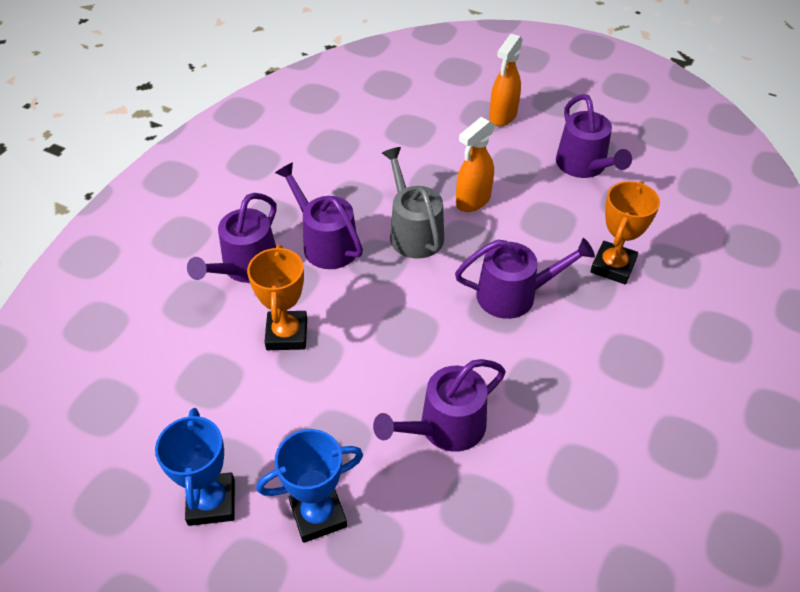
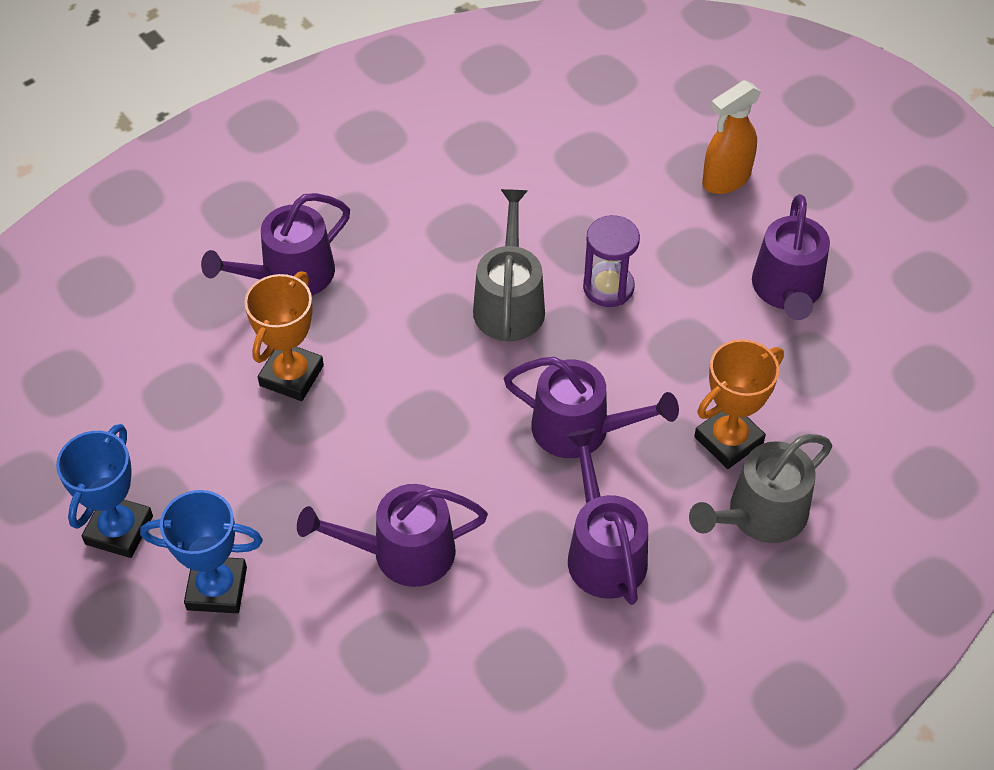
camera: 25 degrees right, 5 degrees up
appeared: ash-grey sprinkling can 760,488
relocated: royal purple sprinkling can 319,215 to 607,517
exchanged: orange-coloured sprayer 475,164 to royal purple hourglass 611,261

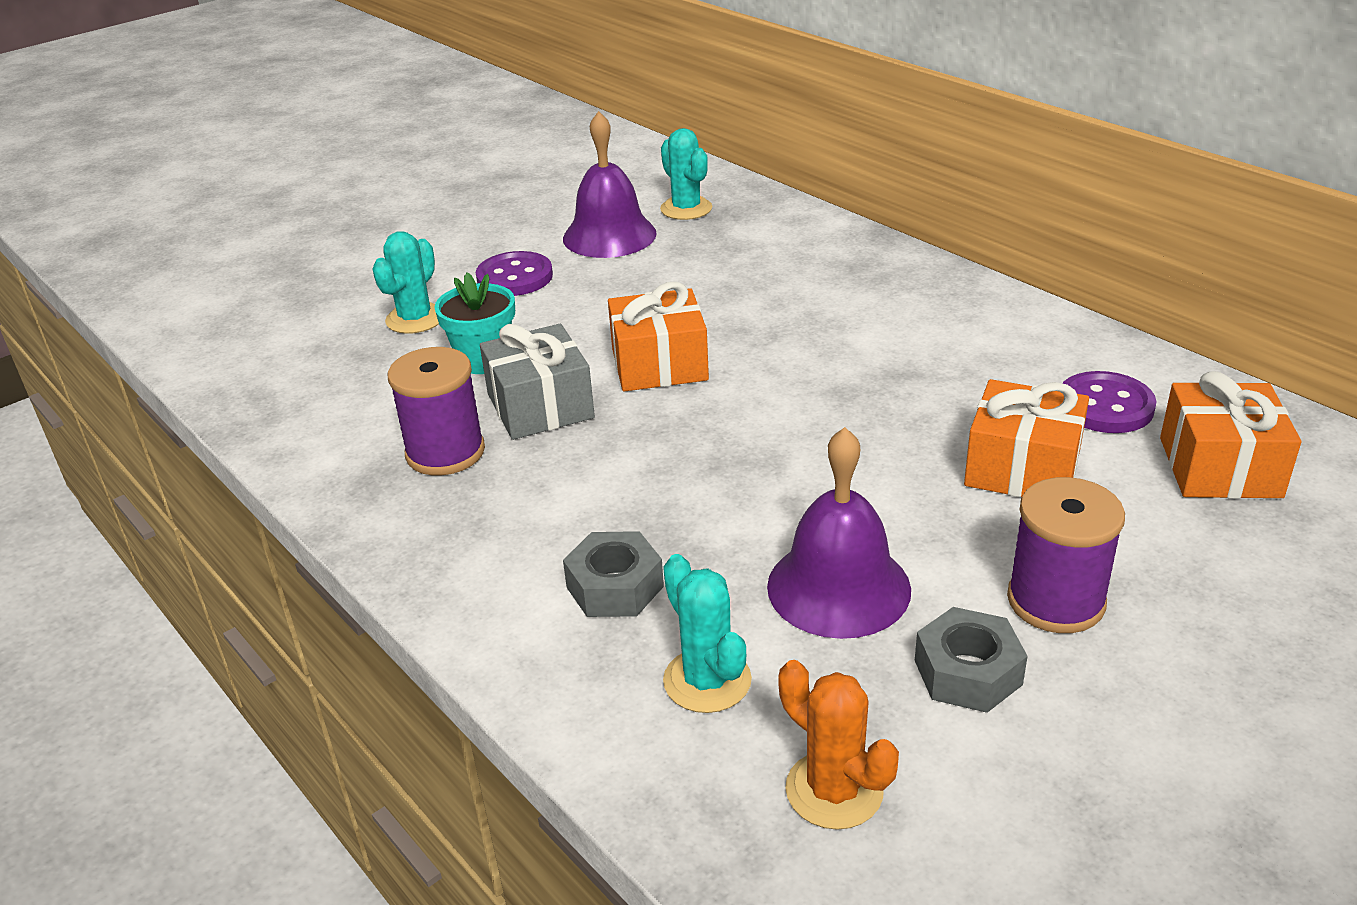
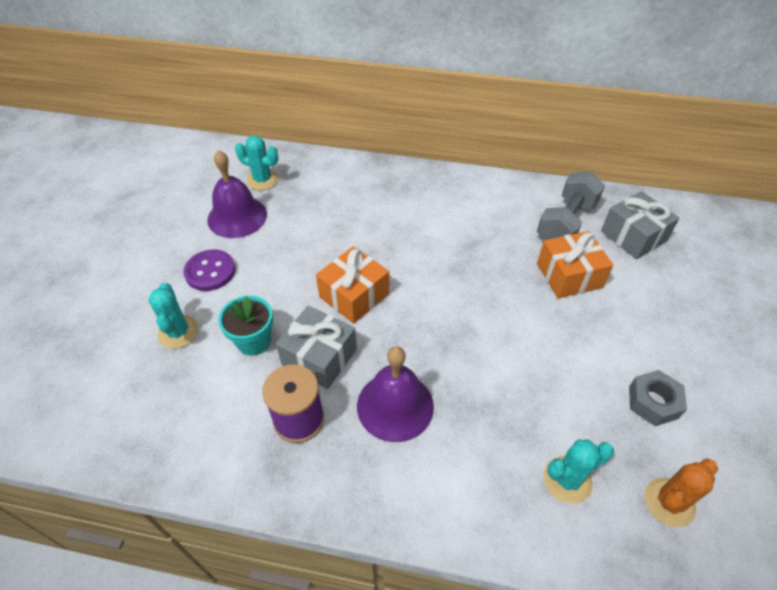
camera: 40 degrees left, 15 degrees up
missing: ash-grey hexagon nut 613,574; royal purple reel of thread 1066,555
relocated: royal purple school bell 839,533 to 395,394
exchanged: royal purple shirt button 1109,402 to ash-grey hand weight 571,205
colour: orange-coloured gift 1230,435 to ash-grey gift 640,225
spun: aqua saguaro cactus 707,633 = 579,472 45 degrees counterclockwise; orange-coloured saguaro cactus 838,745 = 681,493 45 degrees counterclockwise

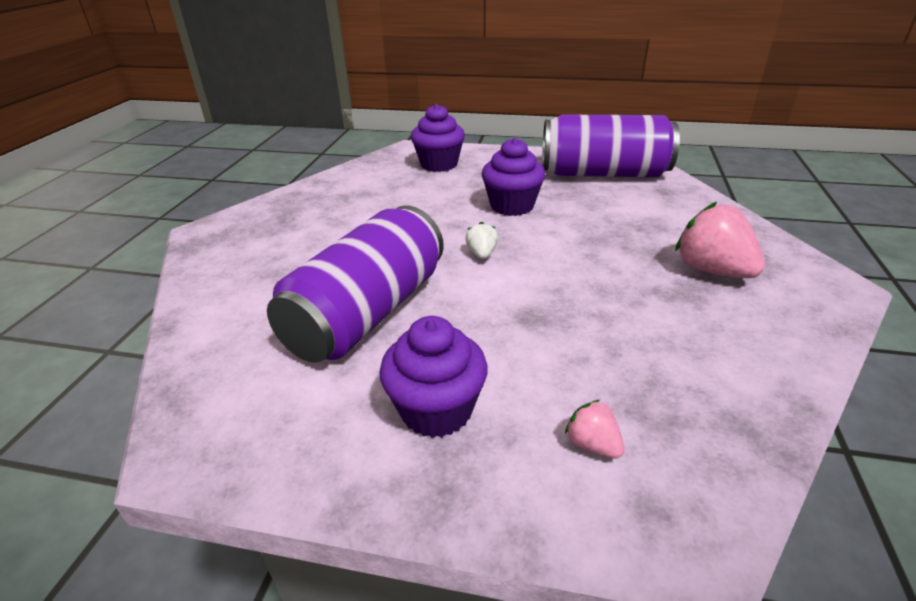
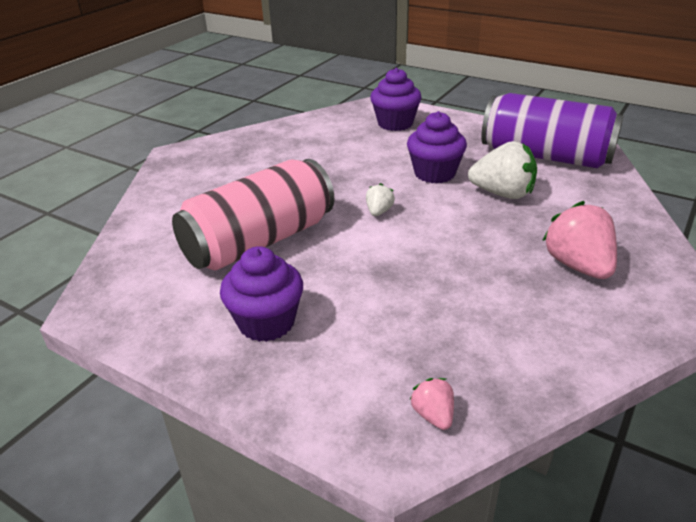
camera: 20 degrees right, 0 degrees up
appeared: snow-white strawberry 502,170
relocated: rosy strawberry 595,429 to 432,404
colour: royal purple soda can 355,284 to rosy soda can 253,215

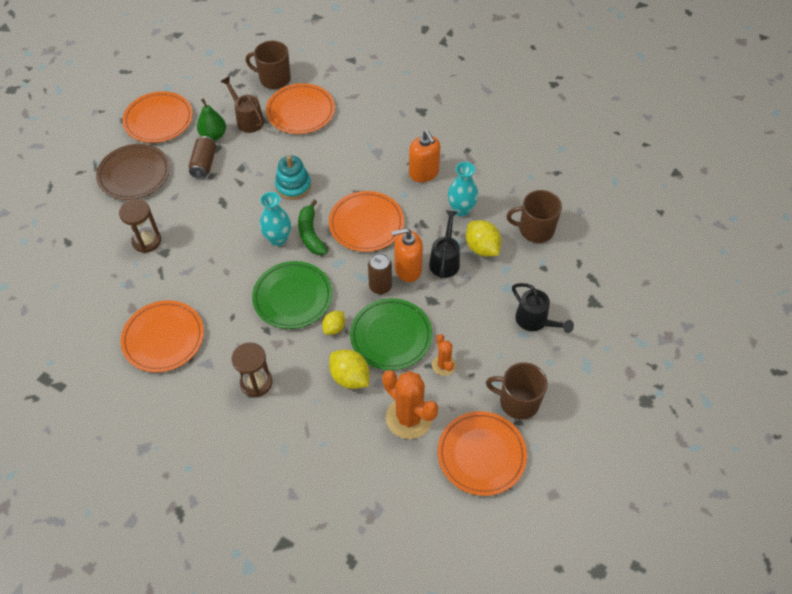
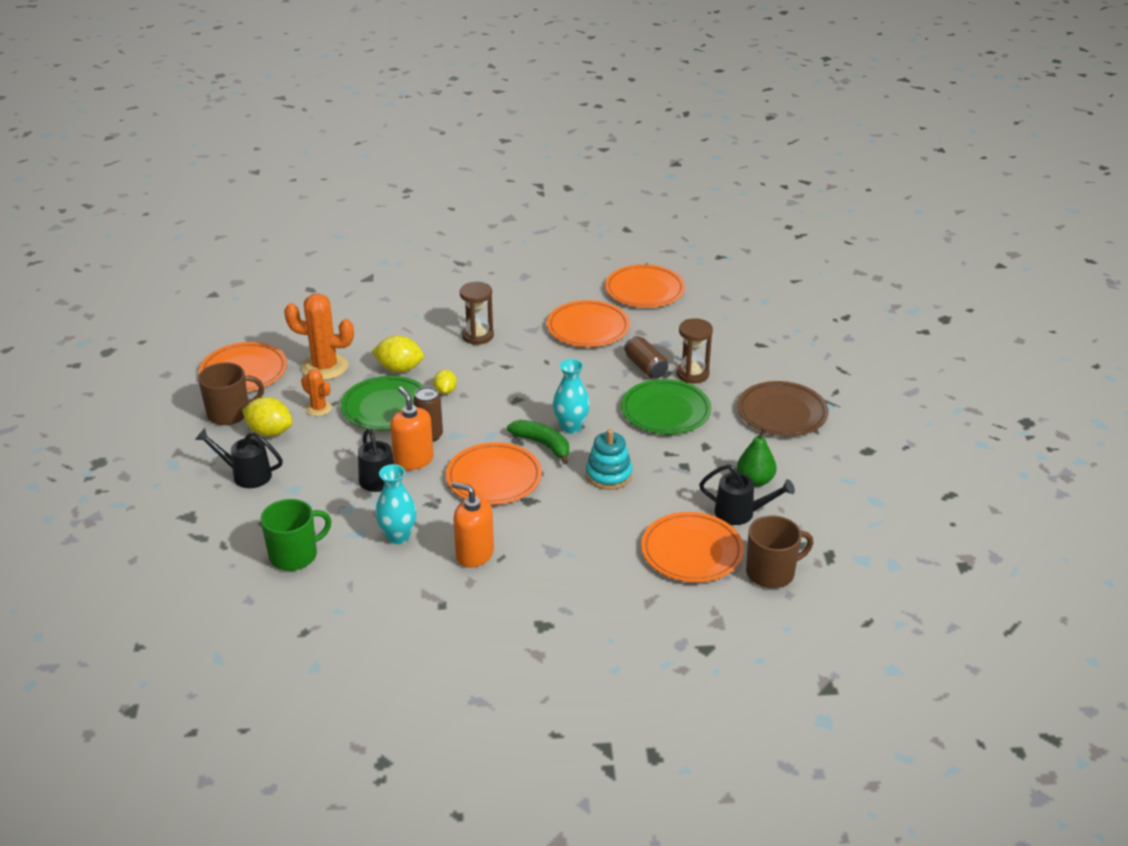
camera: 145 degrees right, 20 degrees down
relocated: orange-coloured plate 157,117 to 645,286; russet soda can 202,157 to 646,357; emerald plate 292,295 to 666,406; bright yellow citrus fruit 483,238 to 267,417
colour: russet sprinkling can 242,104 to jet-black sprinkling can 747,494; russet coffee mug 534,216 to emerald coffee mug 295,535
spun: orange-coloured pump bottle 407,255 = 412,428 75 degrees counterclockwise

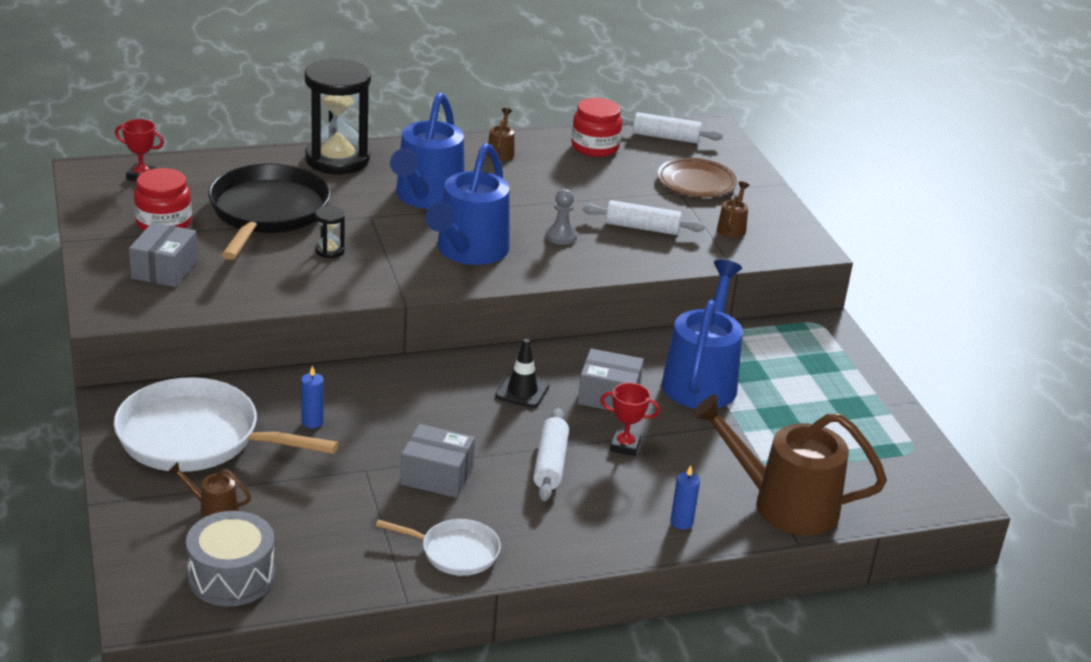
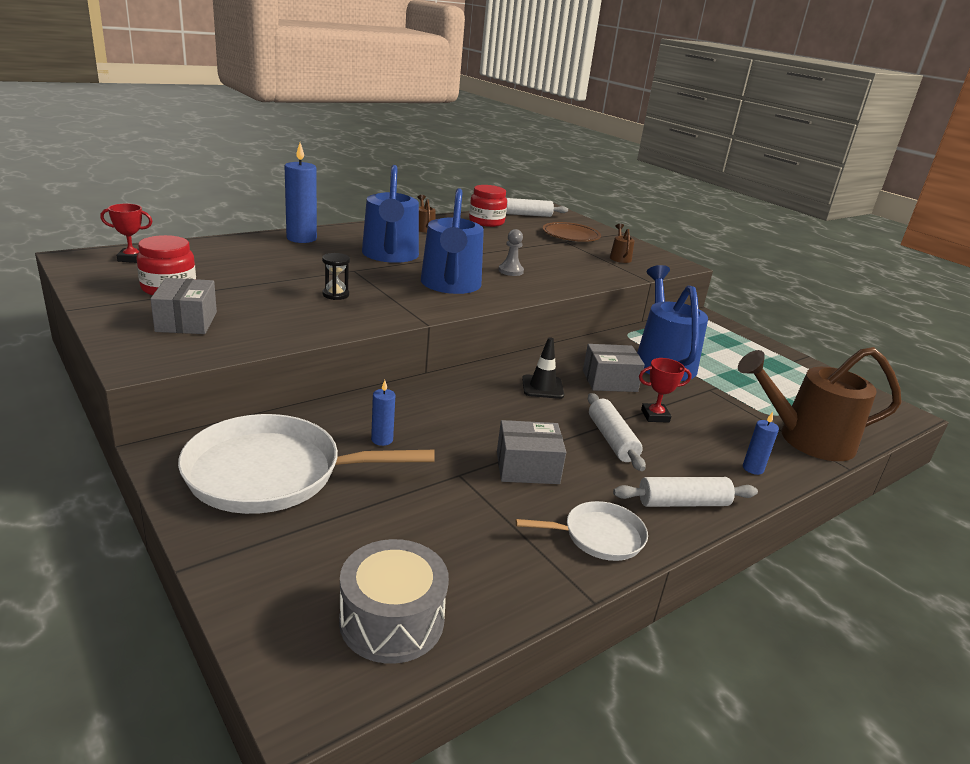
camera: 20 degrees left, 5 degrees down
missing: russet sprinkling can 209,489; jet-black pan 269,212
relocated: snow-white rolling pin 643,217 to 685,492
exchanged: jet-black hourglass 338,116 to royal blue candle 301,193

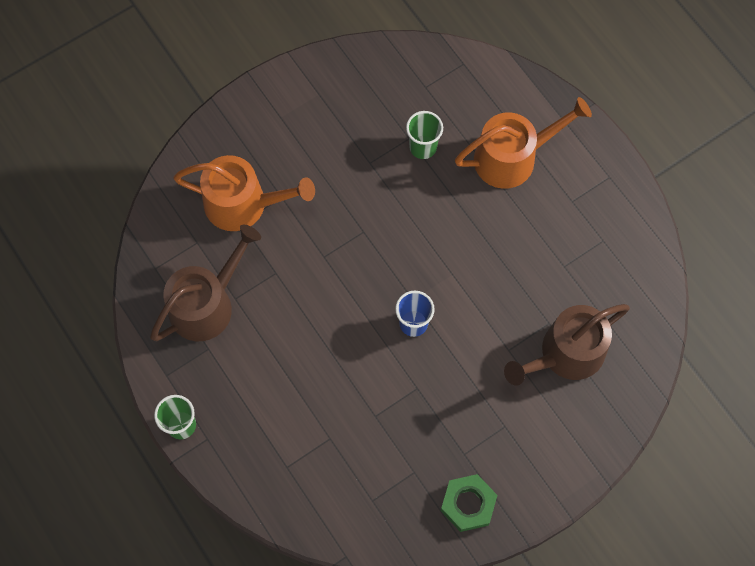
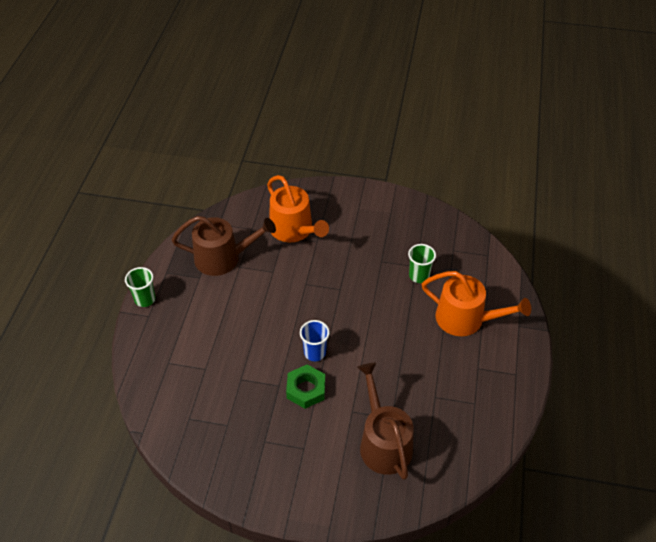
camera: 45 degrees right, 20 degrees down
relocated: emerald hexagon nut 469,503 to 305,387
spun: russet sprinkling can 567,345 = 385,421 60 degrees clockwise

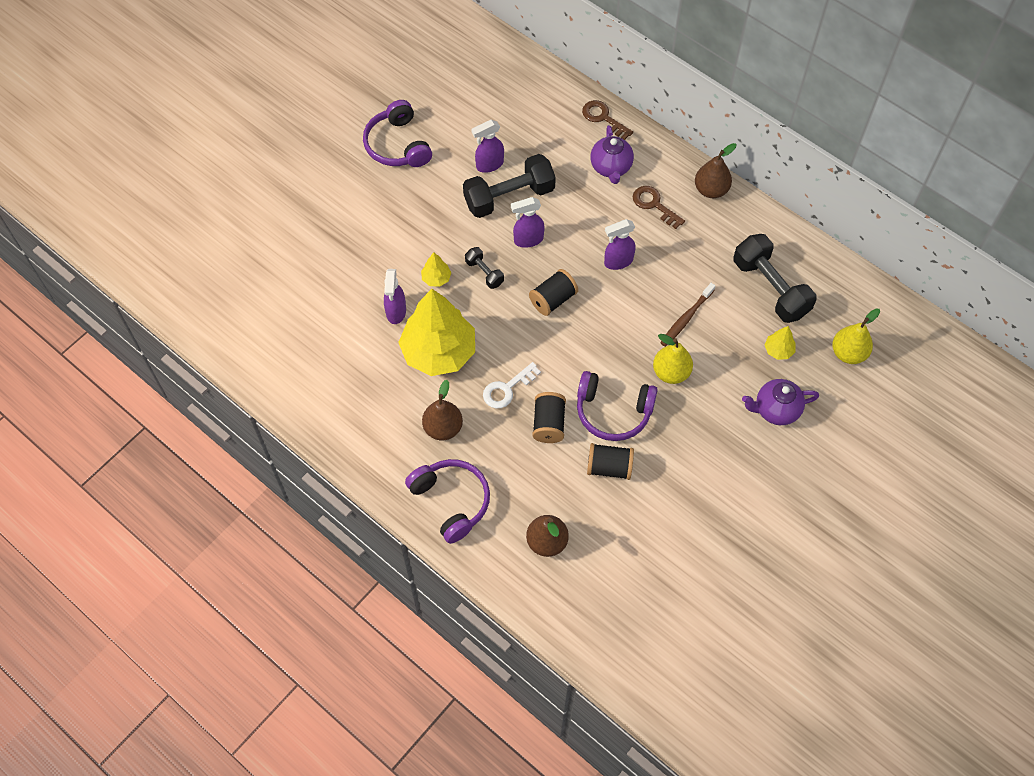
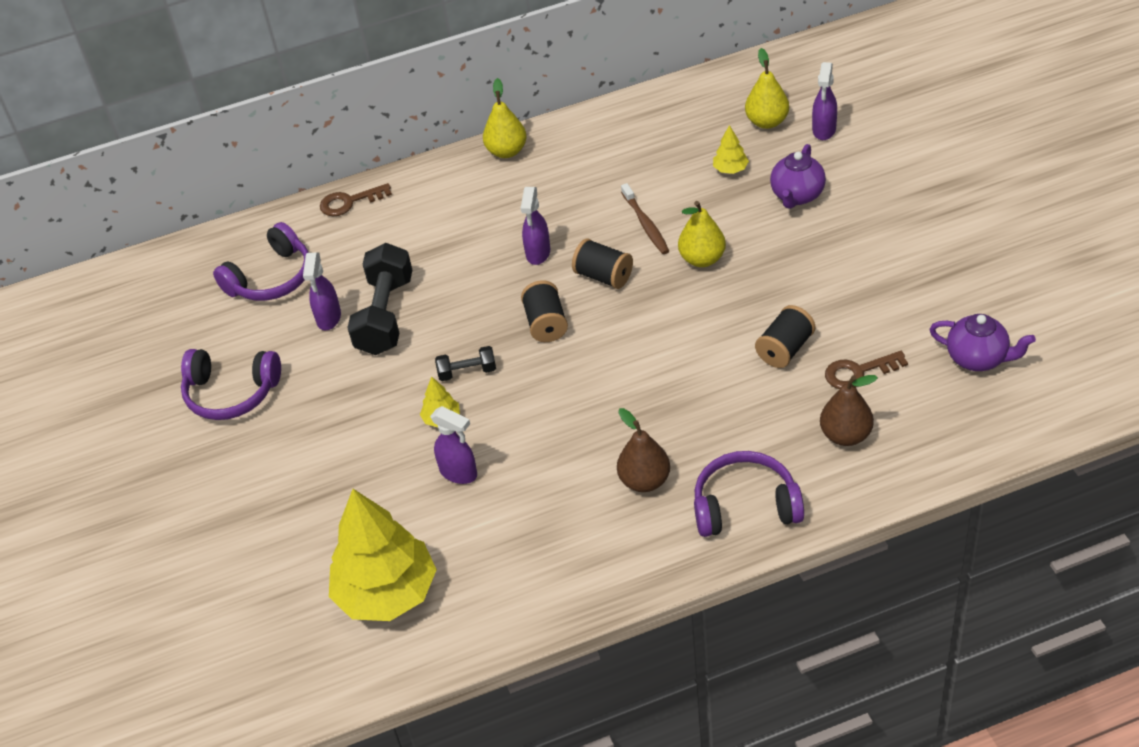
camera: 55 degrees left, 15 degrees down
missing: snow-white key 512,385; jet-black hand weight 775,278
relocated: bright yellow toy tree 436,332 to 383,555; royal purple sprayer 528,222 to 824,101; jet-black reel of thread 549,417 to 602,263; royal purple headset 617,406 to 261,261; royal purple tea pot 612,154 to 982,342; russet key 659,207 to 866,370
colour: russet pear fruit 715,170 to bright yellow pear fruit 505,118

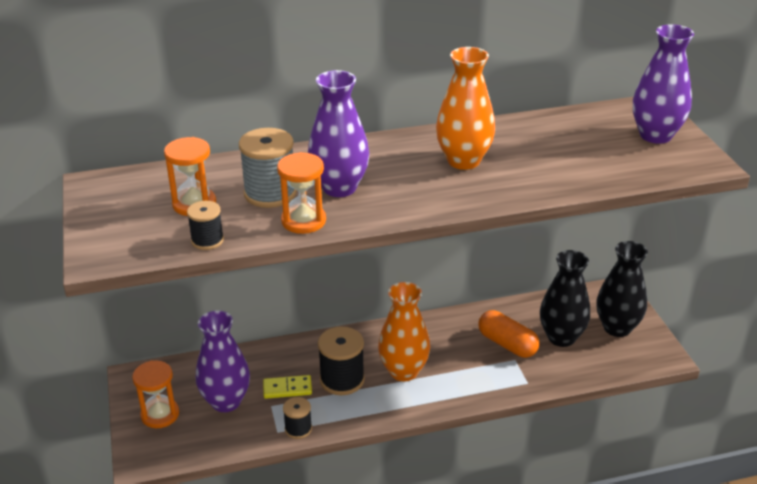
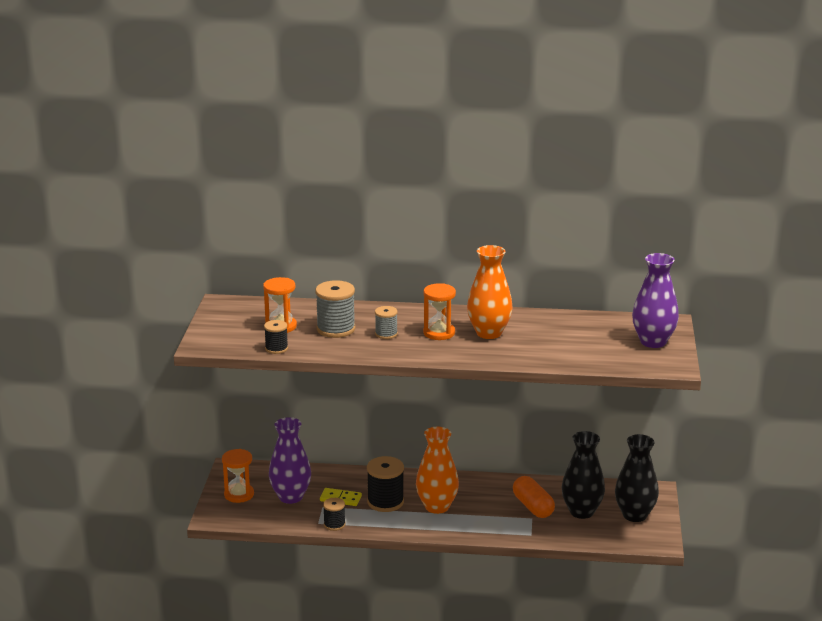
camera: 20 degrees right, 10 degrees down
relocated: orange-coloured hourglass 301,193 to 439,311
exchanged: royal purple flower vase 338,133 to ash-grey reel of thread 386,322

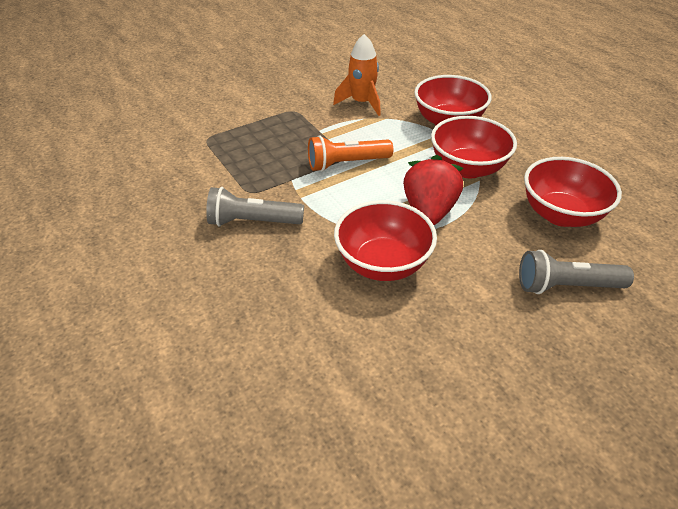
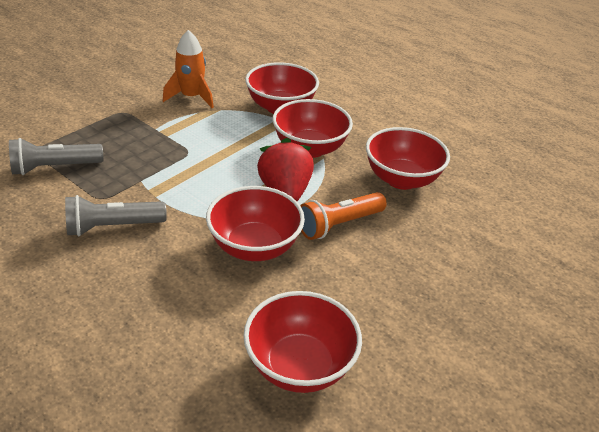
camera: 20 degrees left, 5 degrees down
appeared: scarlet serving bowl 302,342
relocated: orange-coloured pocket torch 350,153 to 343,216; ash-grey pocket torch 576,272 to 56,156

